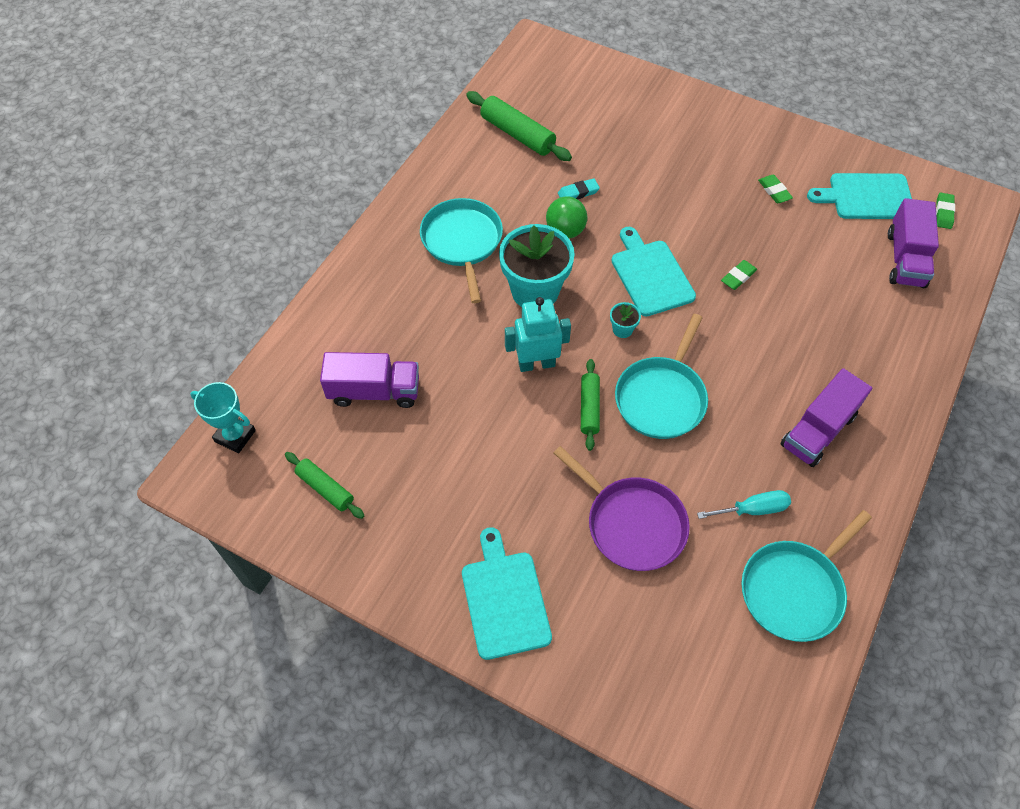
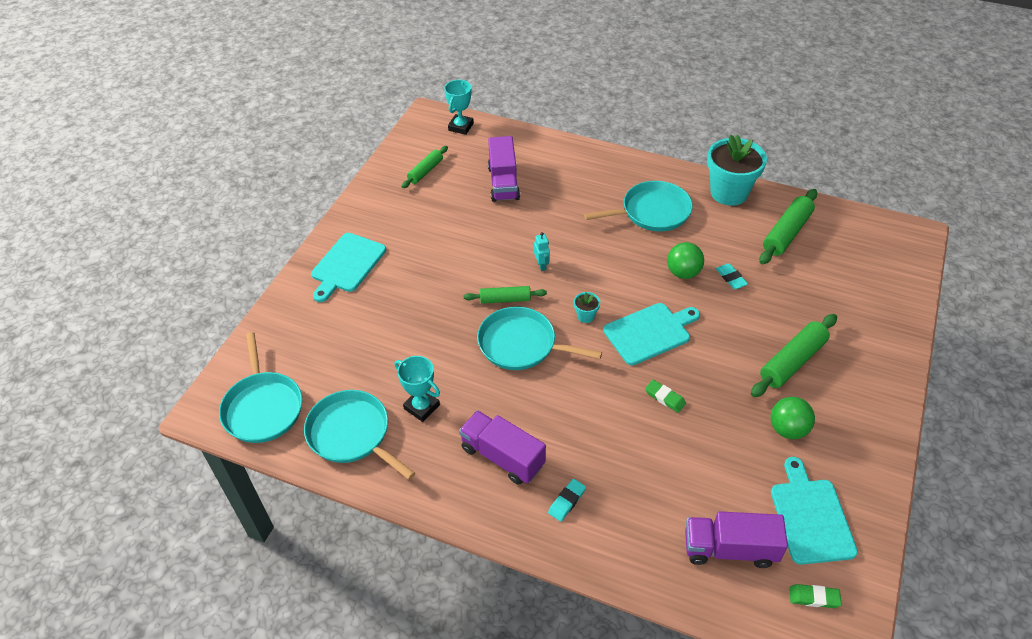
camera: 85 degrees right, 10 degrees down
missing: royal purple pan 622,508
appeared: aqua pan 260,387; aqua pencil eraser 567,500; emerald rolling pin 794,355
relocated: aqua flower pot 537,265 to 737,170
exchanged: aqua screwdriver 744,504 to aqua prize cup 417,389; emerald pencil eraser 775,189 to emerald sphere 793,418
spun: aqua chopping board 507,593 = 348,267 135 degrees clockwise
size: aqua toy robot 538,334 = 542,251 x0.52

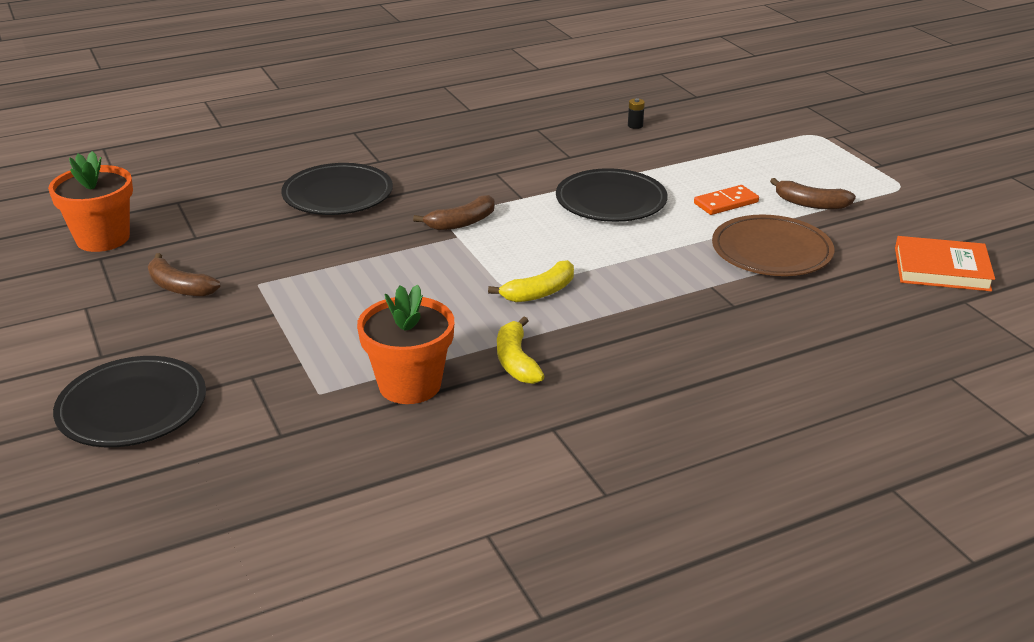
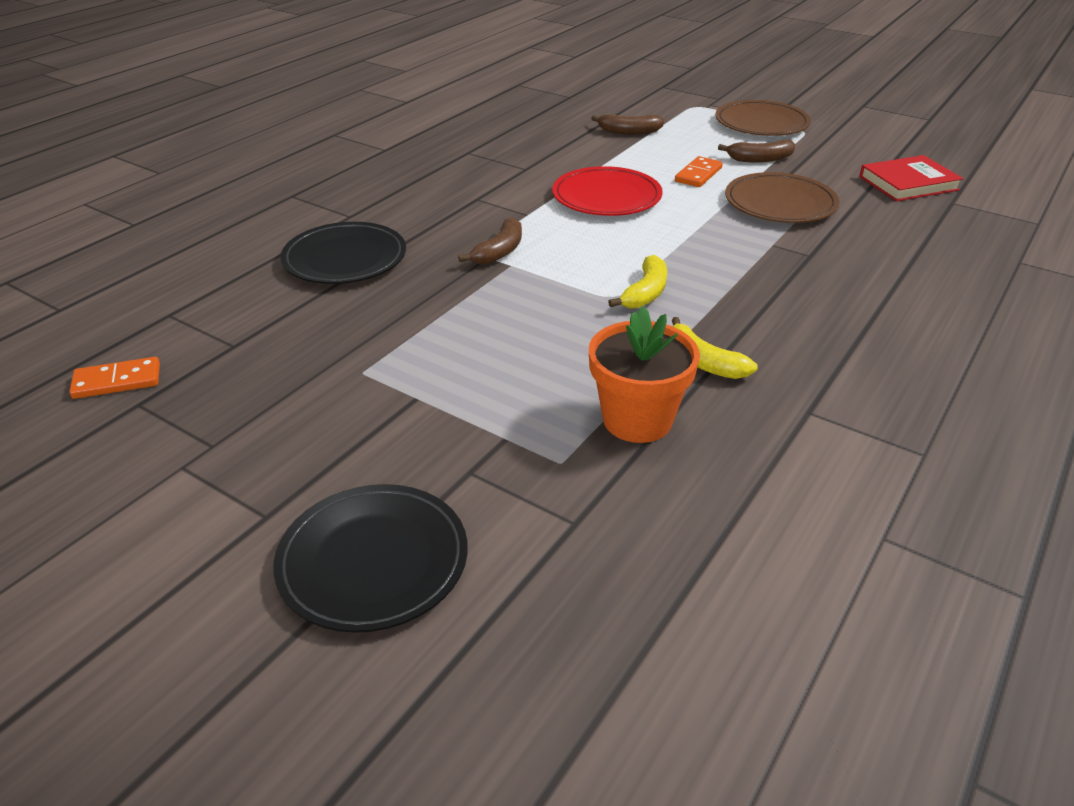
camera: 30 degrees left, 5 degrees up
missing: jet-black AA battery 636,113
appeared: russet plate 763,118
relocated: russet banana fruit 184,275 to 627,124
exchanged: orange-coloured flower pot 90,201 to orange-coloured domino tile 114,378
colour: jet-black plate 612,195 to scarlet plate 607,191; orange-coloured hardback 945,263 to scarlet hardback 911,178

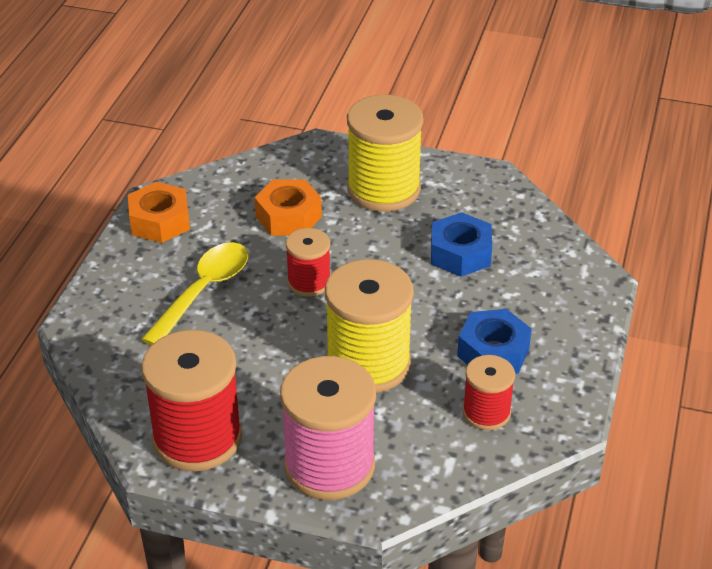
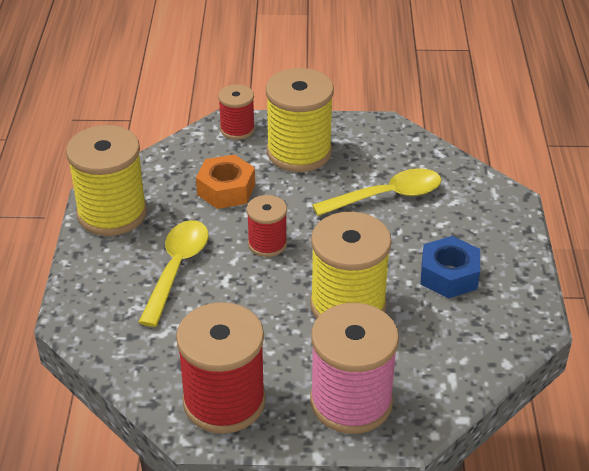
camera: 15 degrees left, 0 degrees up
relocated: scarlet reel of thread 489,392 to 236,112
exchanged: orange-coloured hexagon nut 159,212 to bright yellow reel of thread 106,180; royal blue hexagon nut 461,244 to bright yellow teaspoon 376,192

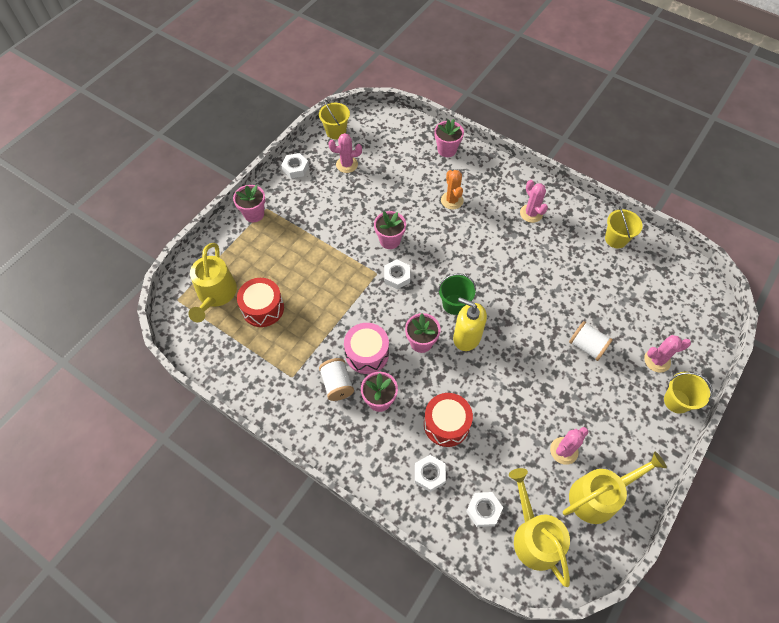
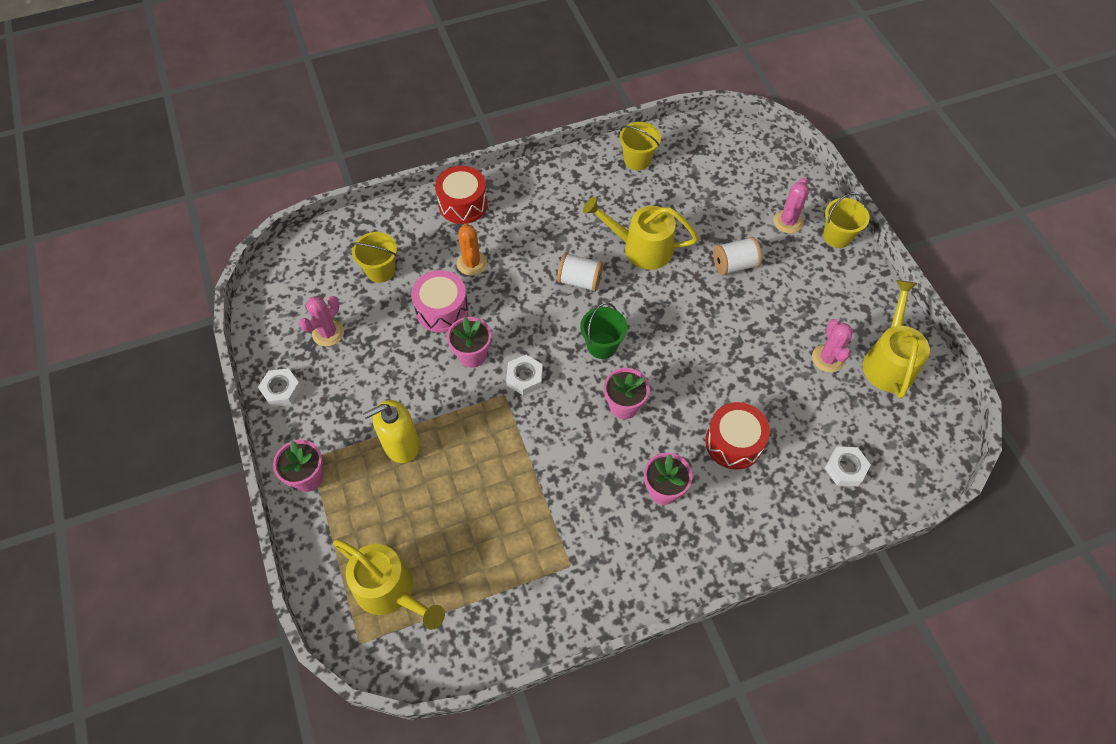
camera: 55 degrees left, 0 degrees up
missing: snow-white hexagon nut 430,473; rosy flower pot 449,138; rosy saguaro cactus 534,201
relocated: scarlet snare drum 260,302 to 461,195; bright yellow sand bucket 334,119 to 374,257; snow-white reel of thread 336,379 to 580,272; rosy snare drum 366,348 to 440,301; bright yellow pump bottle 470,324 to 391,431; bright yellow sprinkling can 539,527 to 641,233
spun: orange-coloured saguaro cactus 452,189 = 472,250 60 degrees clockwise

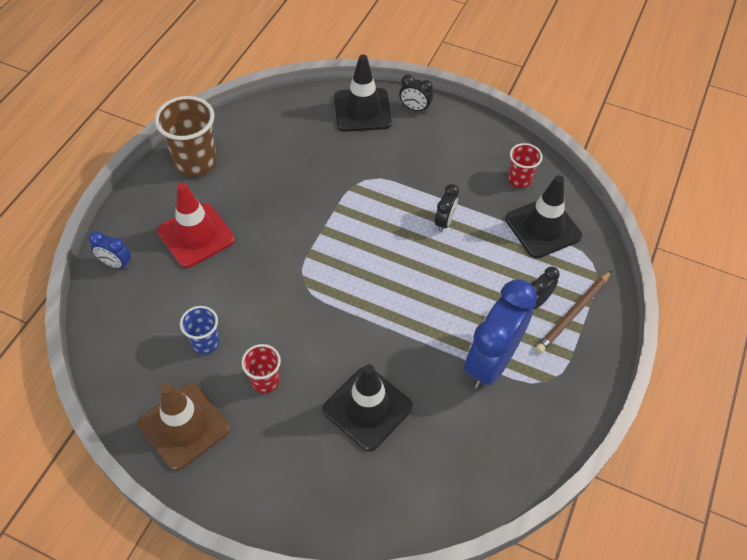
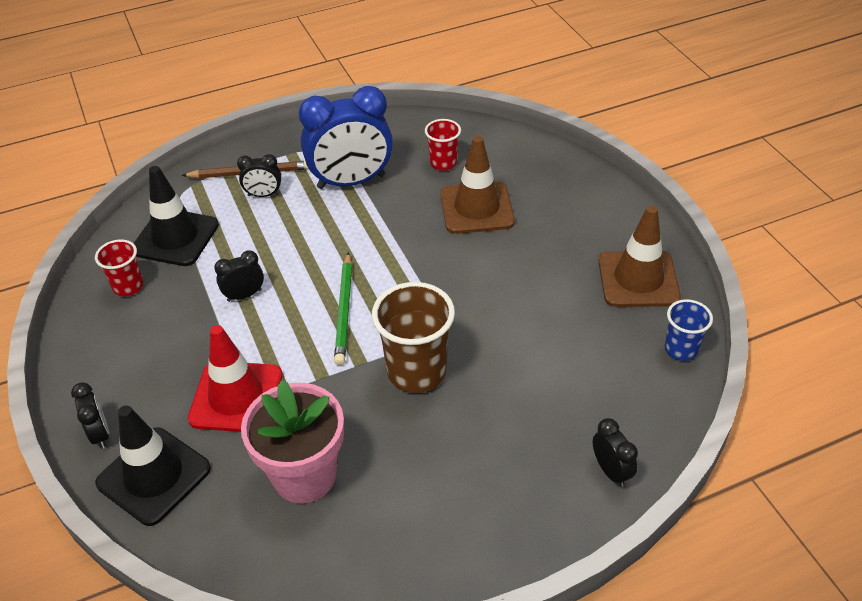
camera: 135 degrees left, 10 degrees down
appeared: rosy flower pot 292,441; emerald lead pencil 343,308
relocated: russet beaker 186,136 to 413,337; scarlet road cone 196,225 to 235,378; royal blue beaker 200,330 to 689,330; scarlet beaker 261,368 to 443,145
colour: royal blue clock 110,250 to jet-black clock 615,452; jet-black road cone 368,407 to russet road cone 477,185

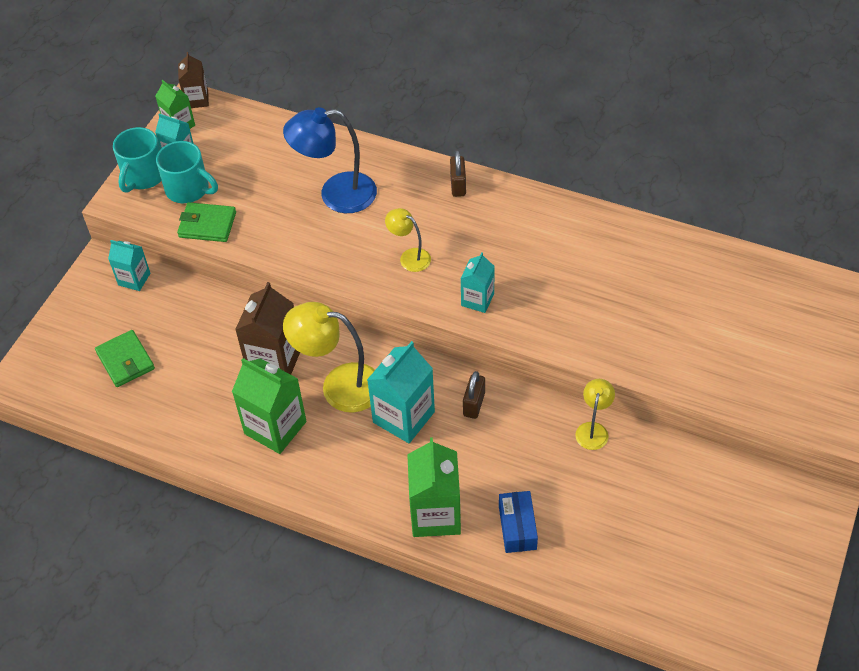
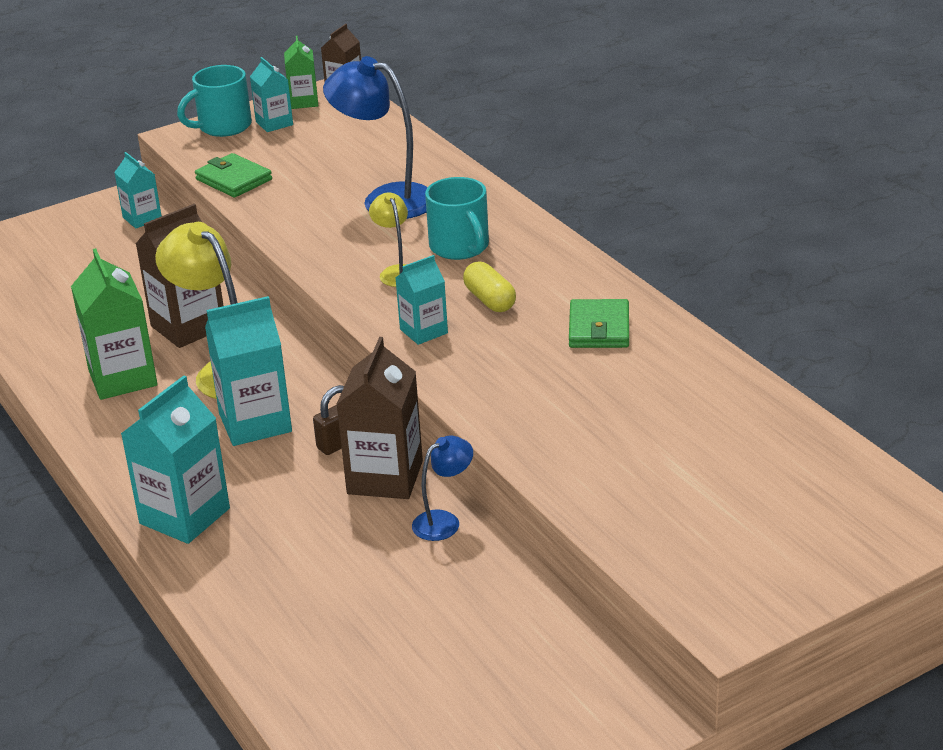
camera: 35 degrees right, 20 degrees down
missing: russet padlock 458,173; royal blue package 518,522
appeared: russet milk carton 379,418; bright yellow pill shape 489,287
relocated: emerald billfold 125,358 to 599,323; aqua coffee mug 187,172 to 457,218
colour: emerald milk carton 434,487 to aqua milk carton 175,459; bright yellow desk lamp 595,414 to royal blue desk lamp 442,488

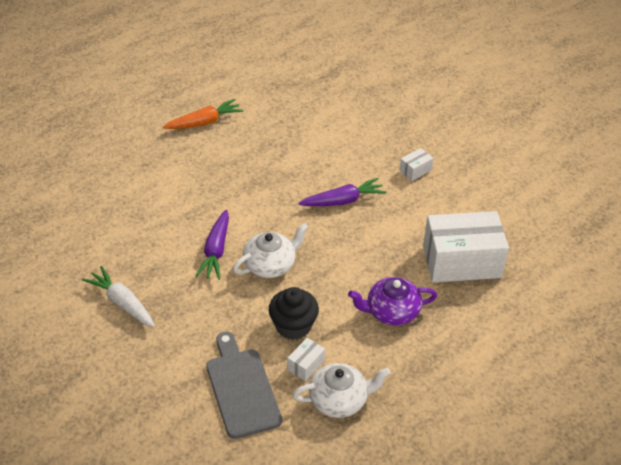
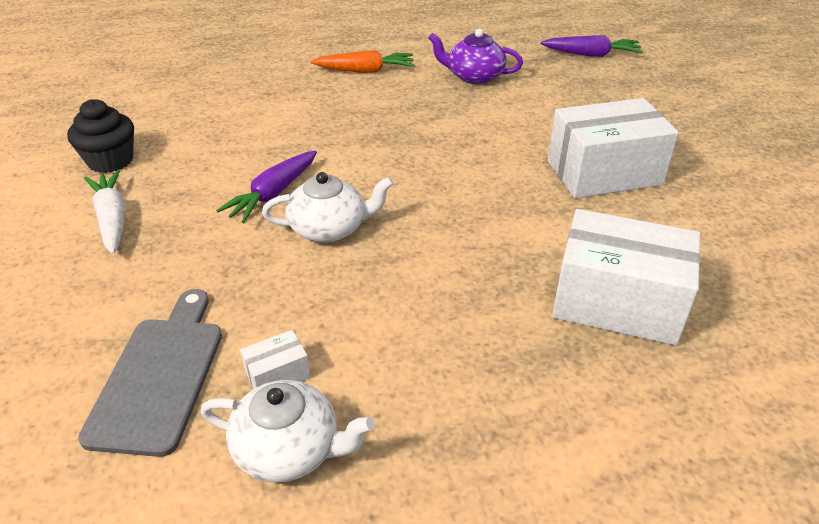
camera: 25 degrees right, 5 degrees down
relocated: jet-black cupcake 294,313 to 100,136; royal purple carrot 342,192 to 591,46; royal purple tea pot 392,301 to 475,56
size: snow-white package 416,164 = 613,148 x2.40

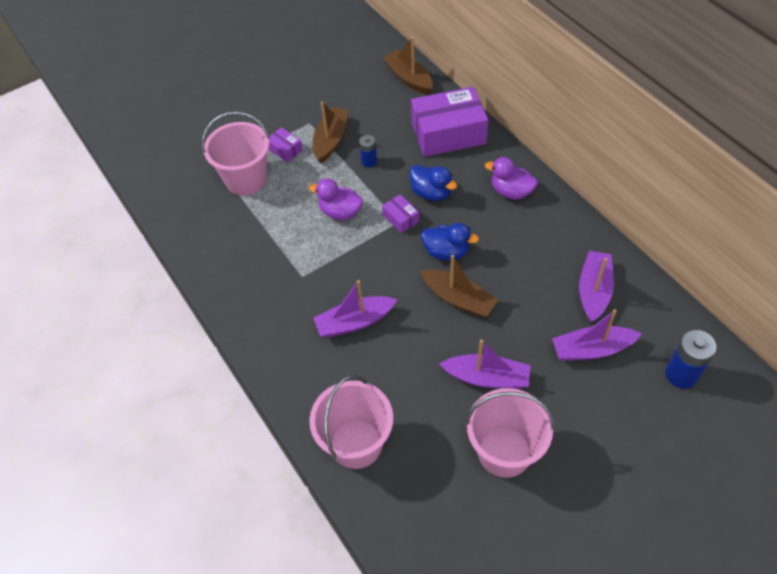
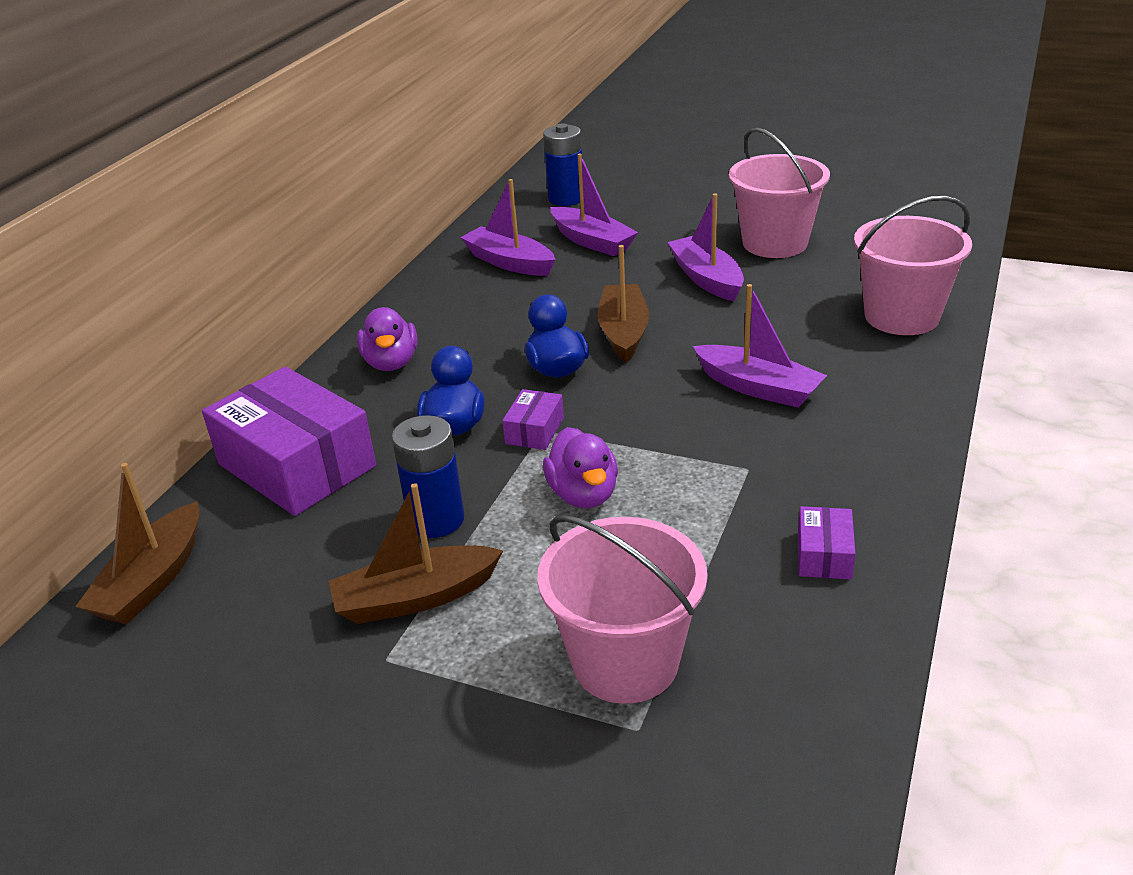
camera: 125 degrees left, 20 degrees down
relocated: royal purple package 285,144 to 827,543
spun: royal purple boat 596,287 = 507,227 60 degrees clockwise
size: royal blue AA battery 368,151 = 428,476 x1.66

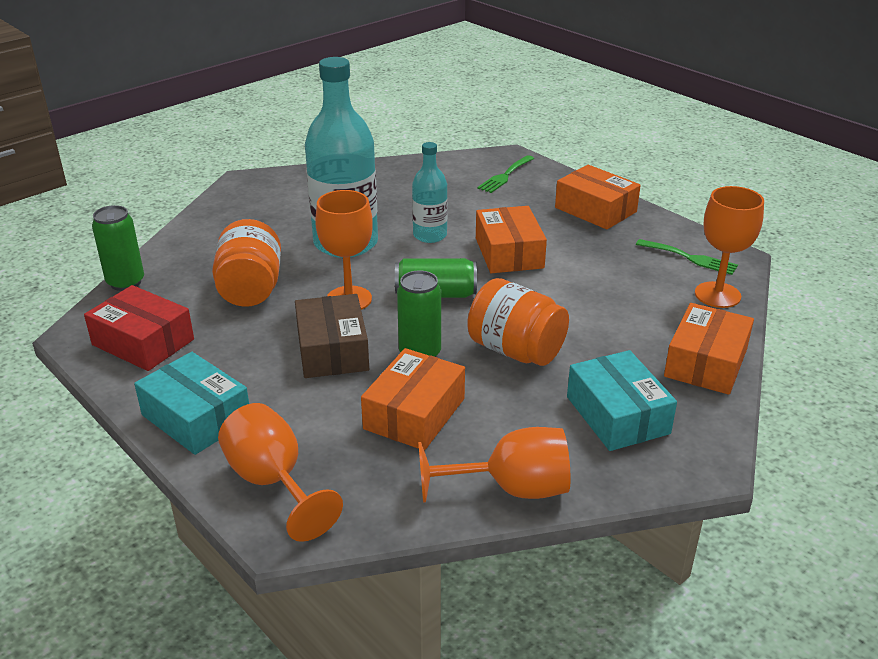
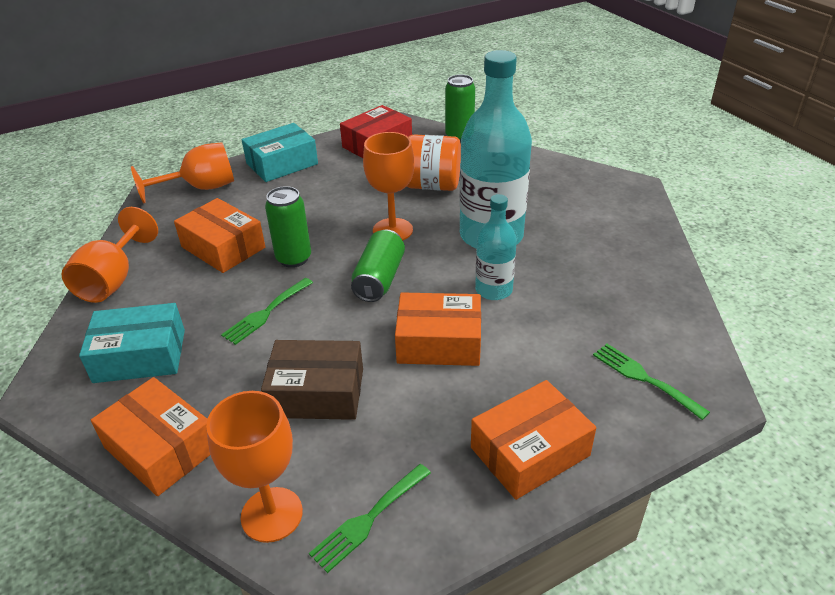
camera: 105 degrees right, 5 degrees up
relocated: russet package 332,336 to 312,380
exchanged: orange-coloured preserve jar 518,322 to emerald dinner fork 267,311

